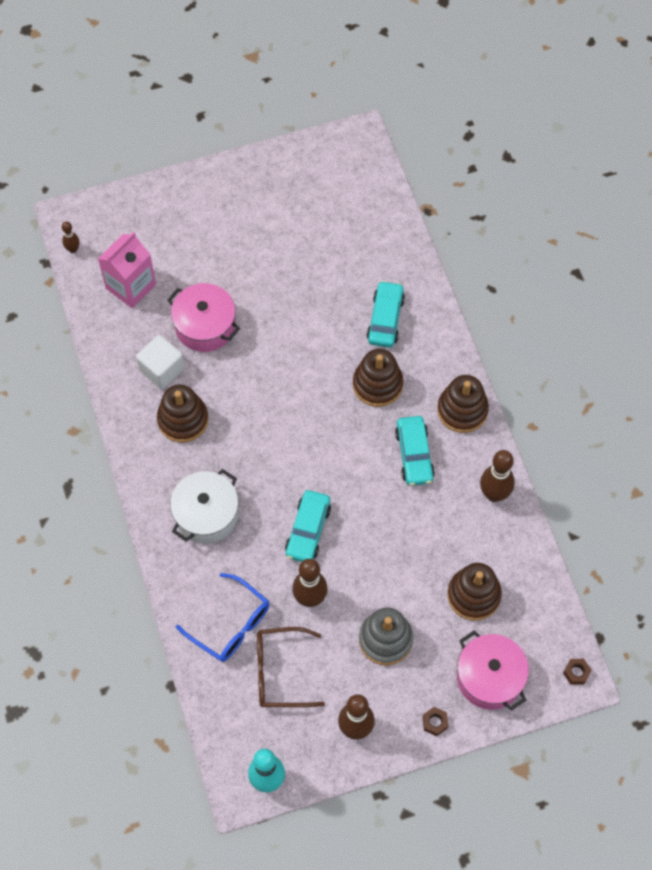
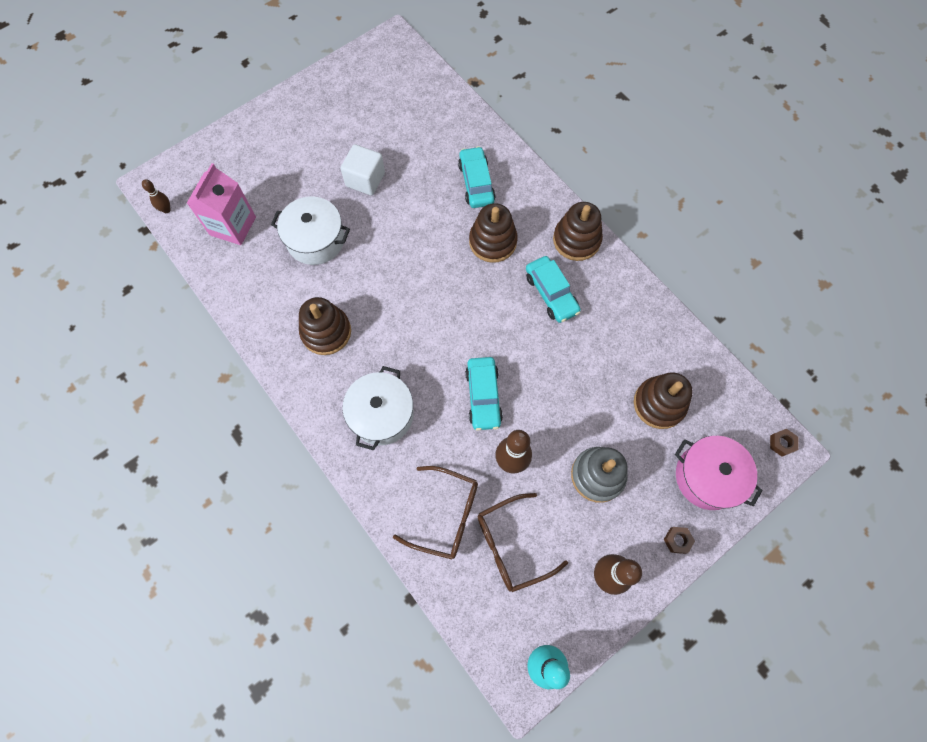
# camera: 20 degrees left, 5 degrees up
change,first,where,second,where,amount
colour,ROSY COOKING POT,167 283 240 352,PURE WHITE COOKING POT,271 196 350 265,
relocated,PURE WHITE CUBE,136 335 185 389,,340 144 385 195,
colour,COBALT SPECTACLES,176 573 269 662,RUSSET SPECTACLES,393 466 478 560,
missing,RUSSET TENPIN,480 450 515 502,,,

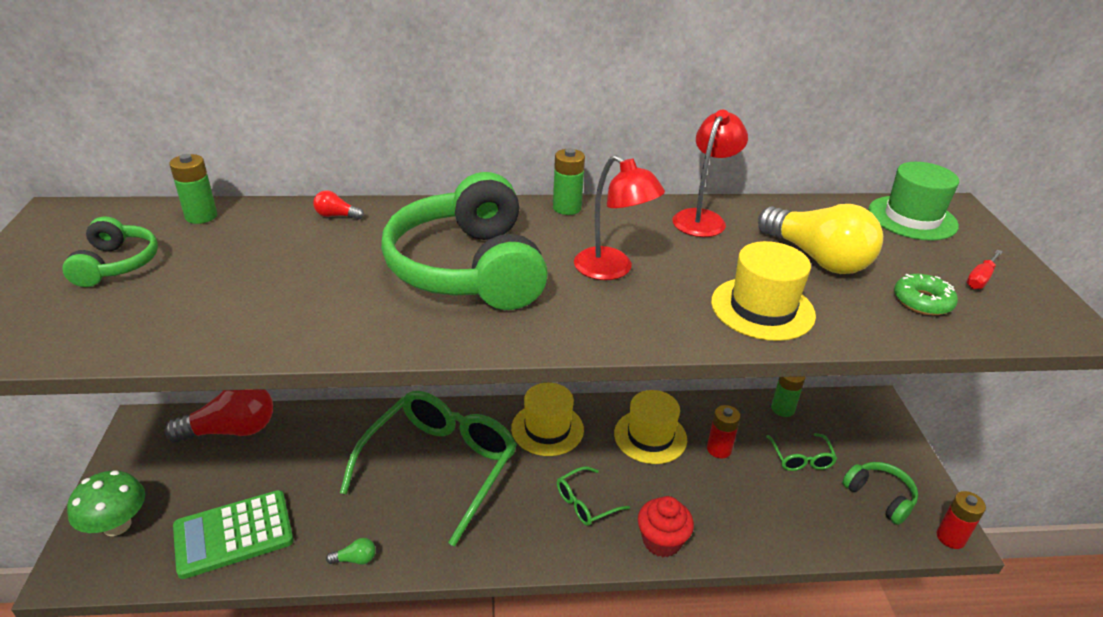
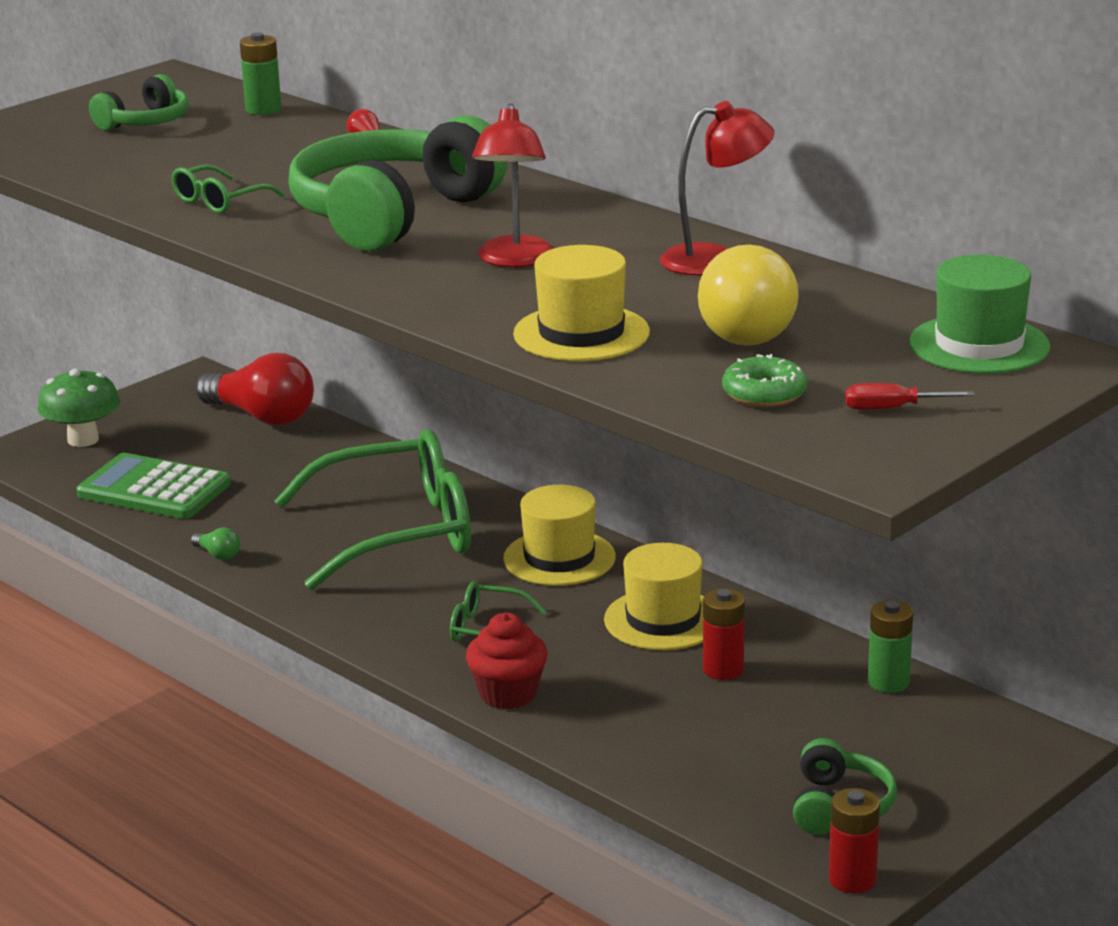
# camera: 50 degrees right, 10 degrees down
change,first,where,second,where,amount
relocated,GREEN SPECTACLES,766 433 837 471,,172 165 285 214,
missing,GREEN AA BATTERY,553 148 585 215,,,

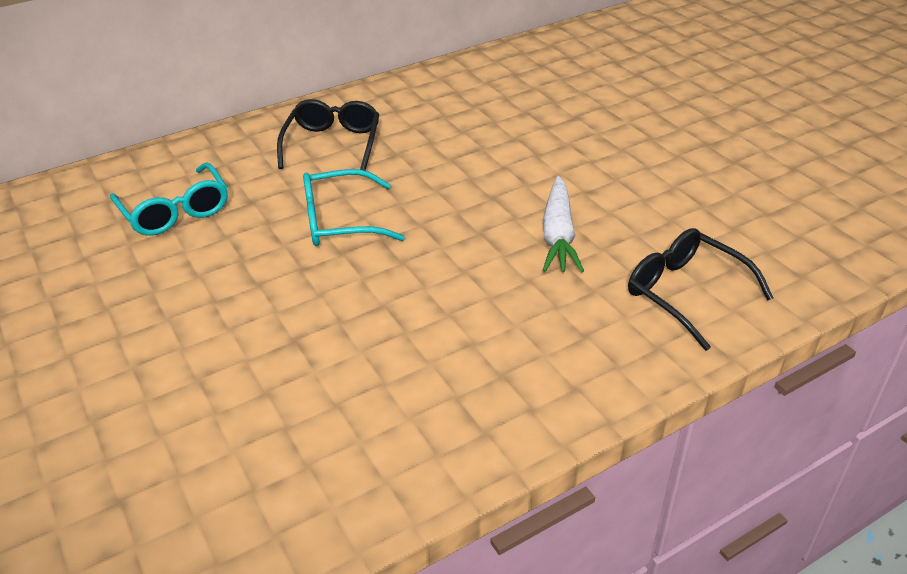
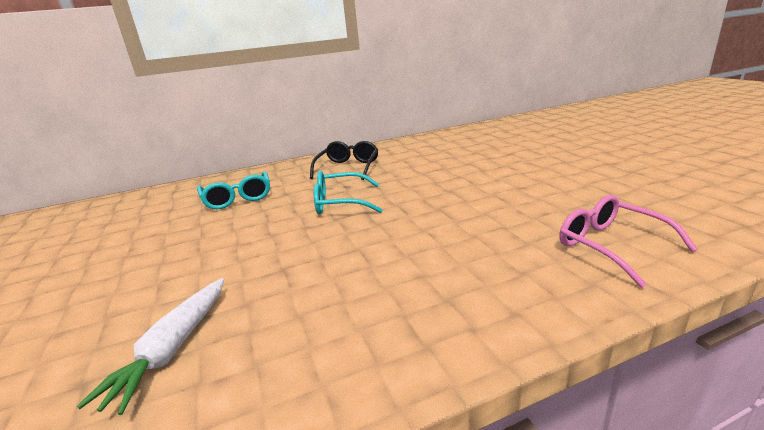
# camera: 10 degrees right, 15 degrees down
change,first,where,second,where,amount
relocated,PURE WHITE TOY CARROT,542 176 584 272,,77 278 224 415,
colour,JET-BLACK SPECTACLES,628 228 773 351,ROSY SPECTACLES,559 195 698 288,

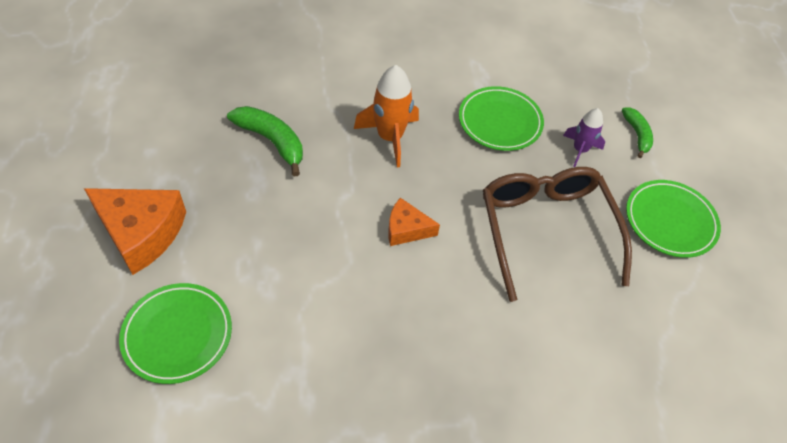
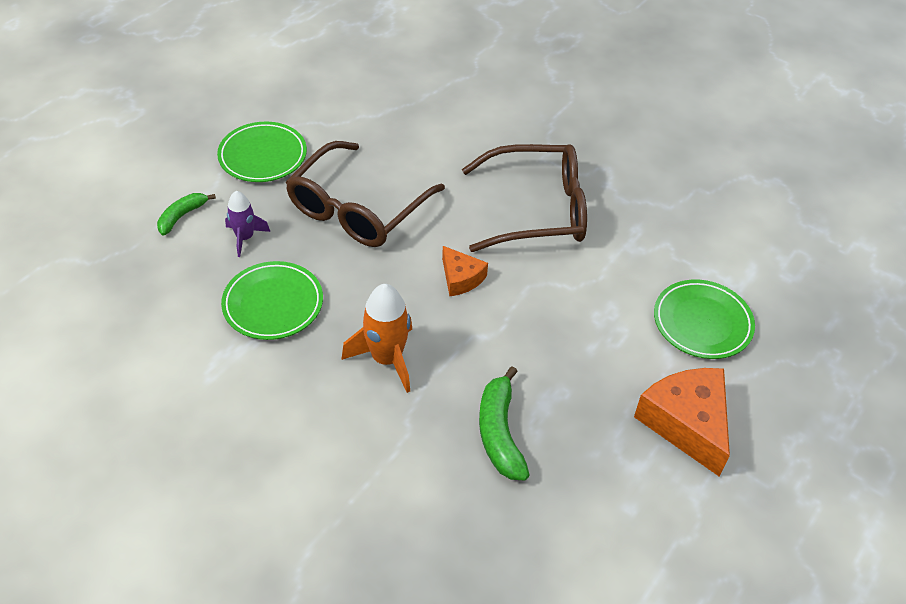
# camera: 135 degrees left, 5 degrees down
change,first,where,second,where,amount
appeared,,,RUSSET SPECTACLES,462 144 587 252,

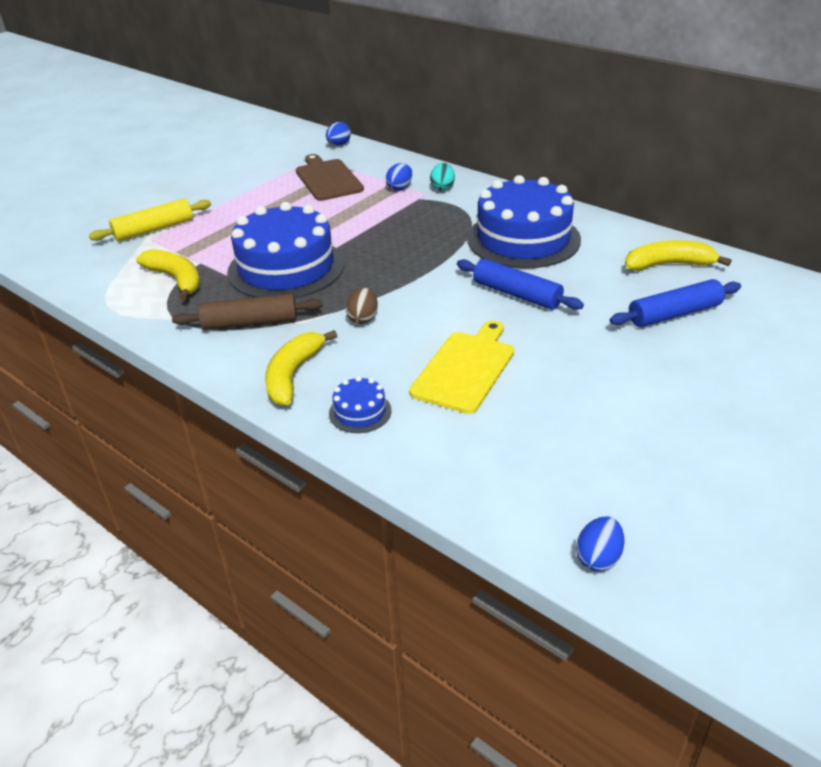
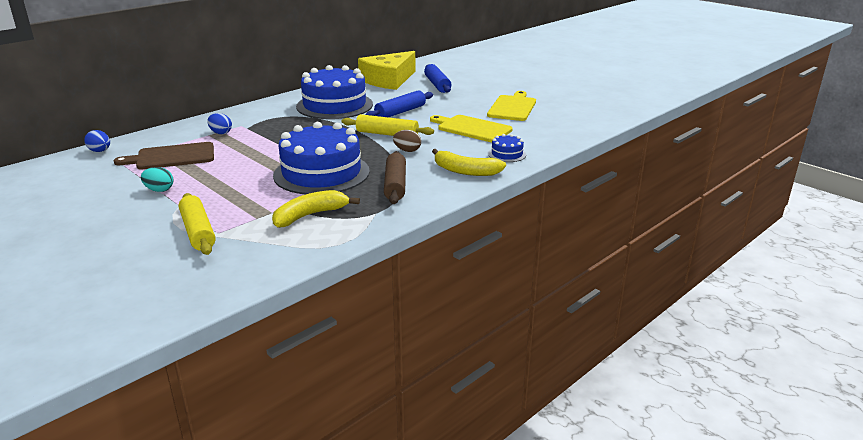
# camera: 85 degrees left, 10 degrees down
change,first,where,second,where,amount
relocated,AQUA EGG SHAPE,430 163 455 191,,141 167 173 192,
appeared,,,BRIGHT YELLOW ROLLING PIN,342 114 434 136,
exchanged,BRIGHT YELLOW BANANA,625 240 731 271,BRIGHT YELLOW CHEESE WEDGE,358 51 416 90,
appeared,,,BRIGHT YELLOW BREAD BOARD,487 91 536 121,
missing,COBALT EGG SHAPE,576 516 625 571,,,

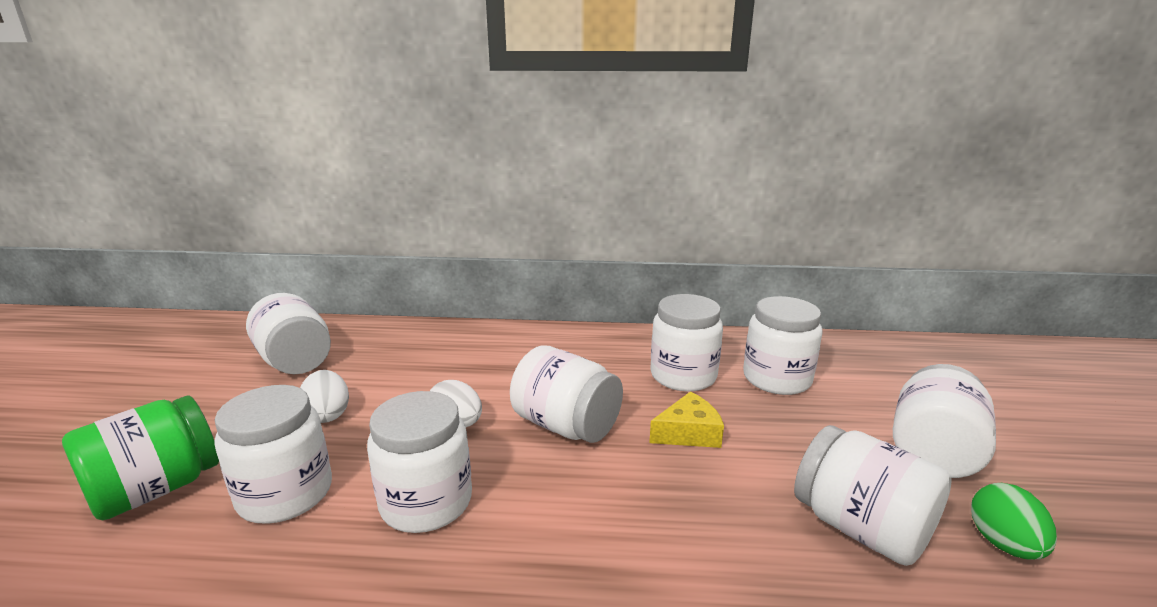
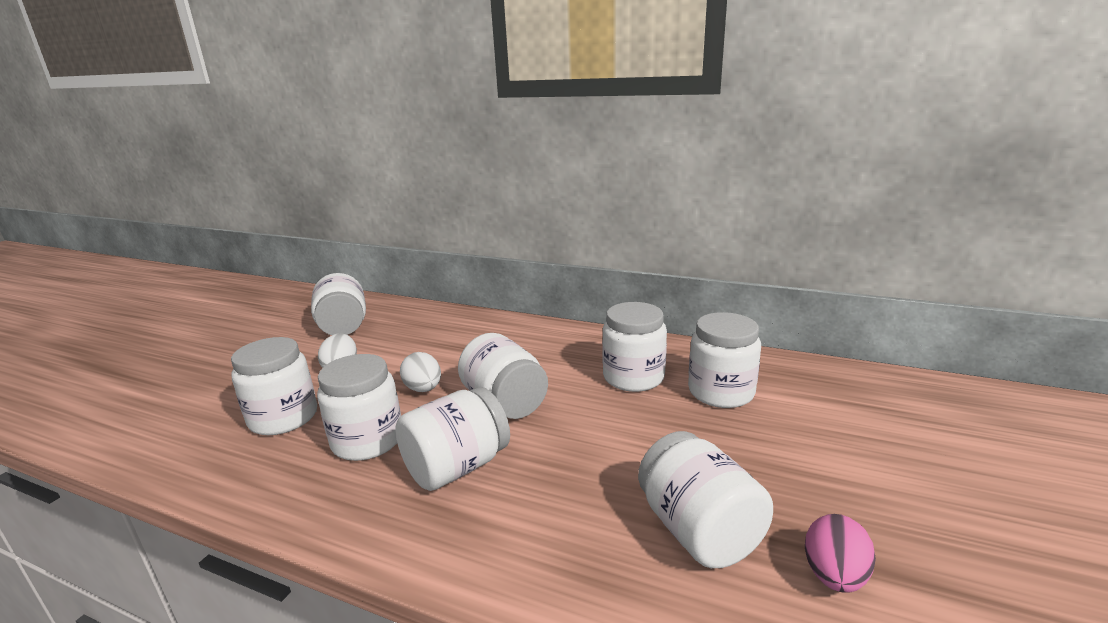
# camera: 20 degrees right, 0 degrees up
change,first,where,second,where,amount
relocated,PURE WHITE PRESERVE JAR,893 364 996 478,,395 387 510 491,
colour,GREEN EGG SHAPE,971 483 1057 560,ROSY EGG SHAPE,805 514 876 593,
missing,GREEN PRESERVE JAR,62 395 219 520,,,
missing,BRIGHT YELLOW CHEESE WEDGE,649 392 724 448,,,

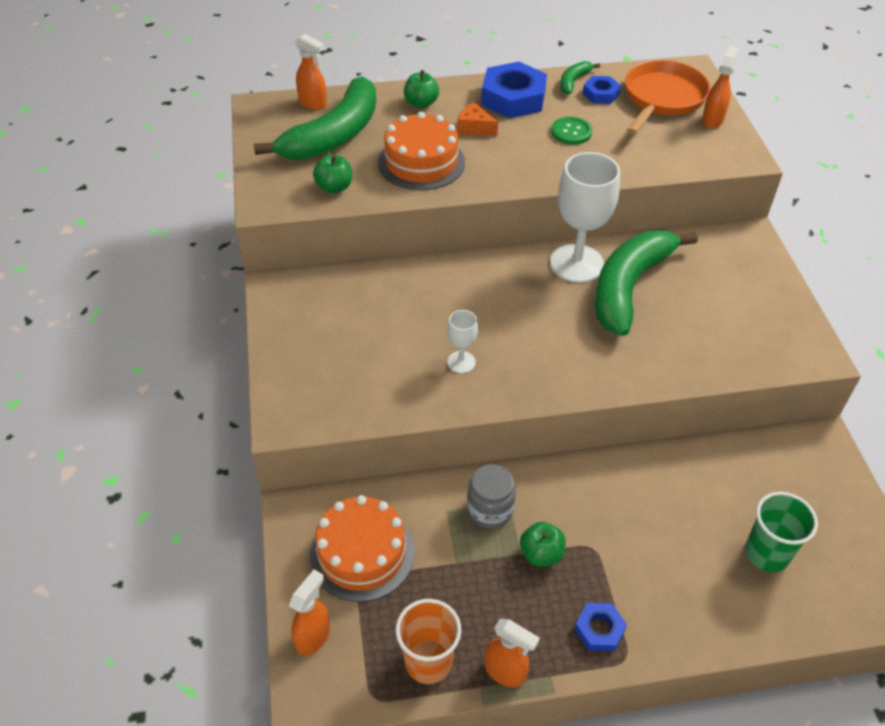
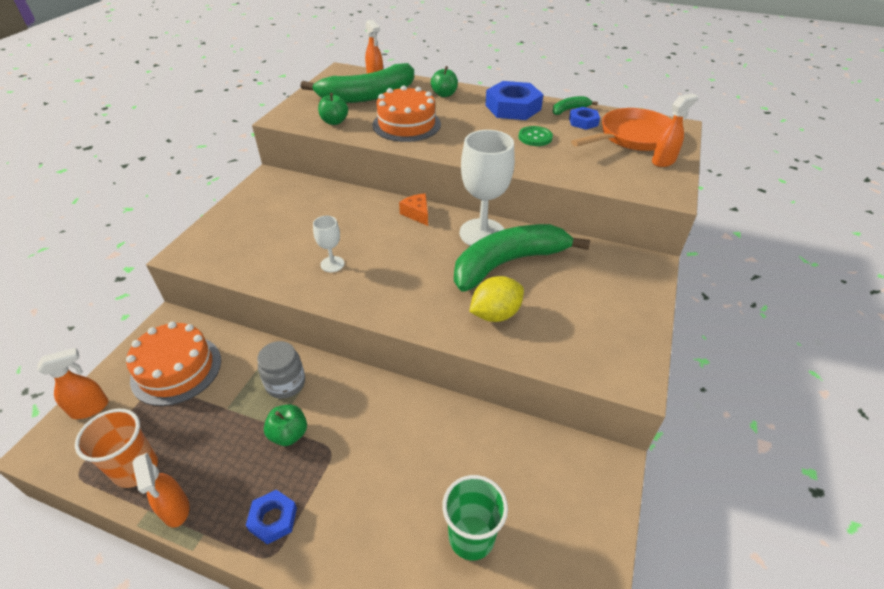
# camera: 30 degrees right, 5 degrees down
change,first,where,second,where,amount
relocated,BRIGHT ORANGE CHEESE WEDGE,457 102 498 136,,399 194 428 226,
appeared,,,BRIGHT YELLOW TOY LEMON,469 276 524 322,

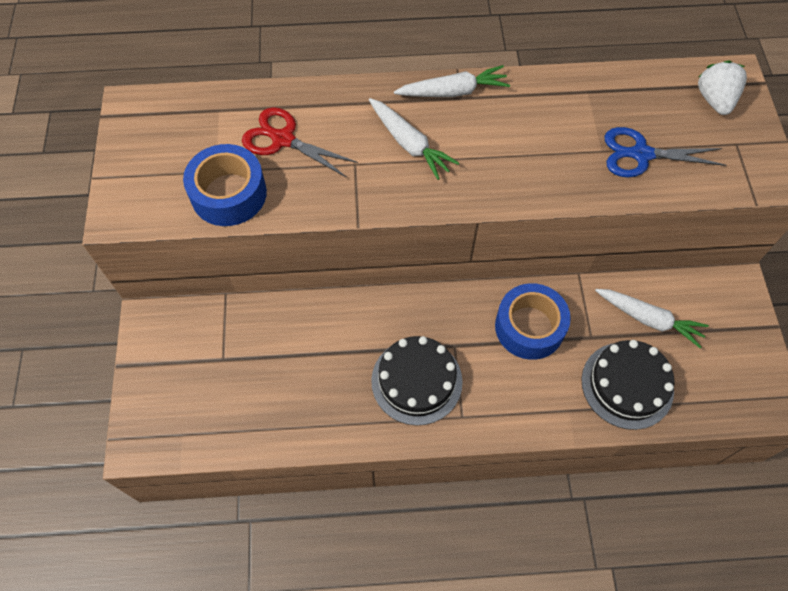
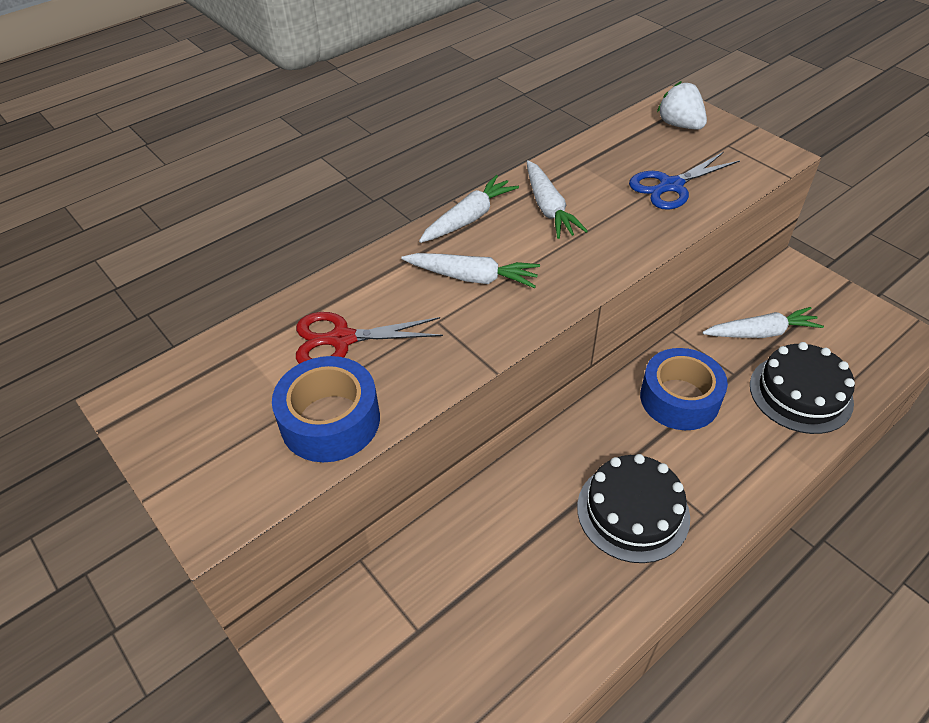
# camera: 35 degrees left, 15 degrees down
change,first,where,second,where,amount
appeared,,,PURE WHITE TOY CARROT,527 160 588 239,

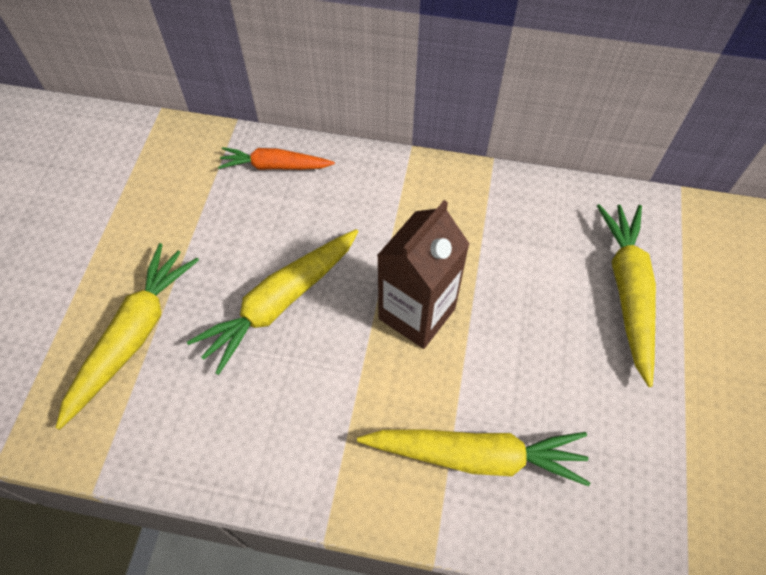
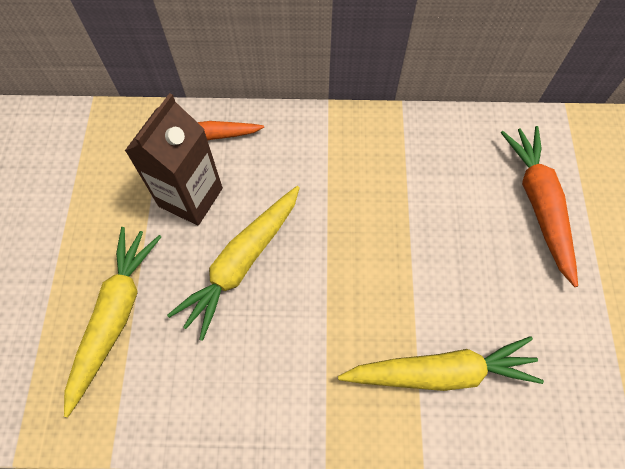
# camera: 10 degrees left, 5 degrees up
change,first,where,second,where,amount
relocated,RUSSET JUICE CARTON,377 200 469 349,,125 93 223 226,
colour,BRIGHT YELLOW TOY CARROT,597 204 656 387,BRIGHT ORANGE TOY CARROT,500 126 578 287,

